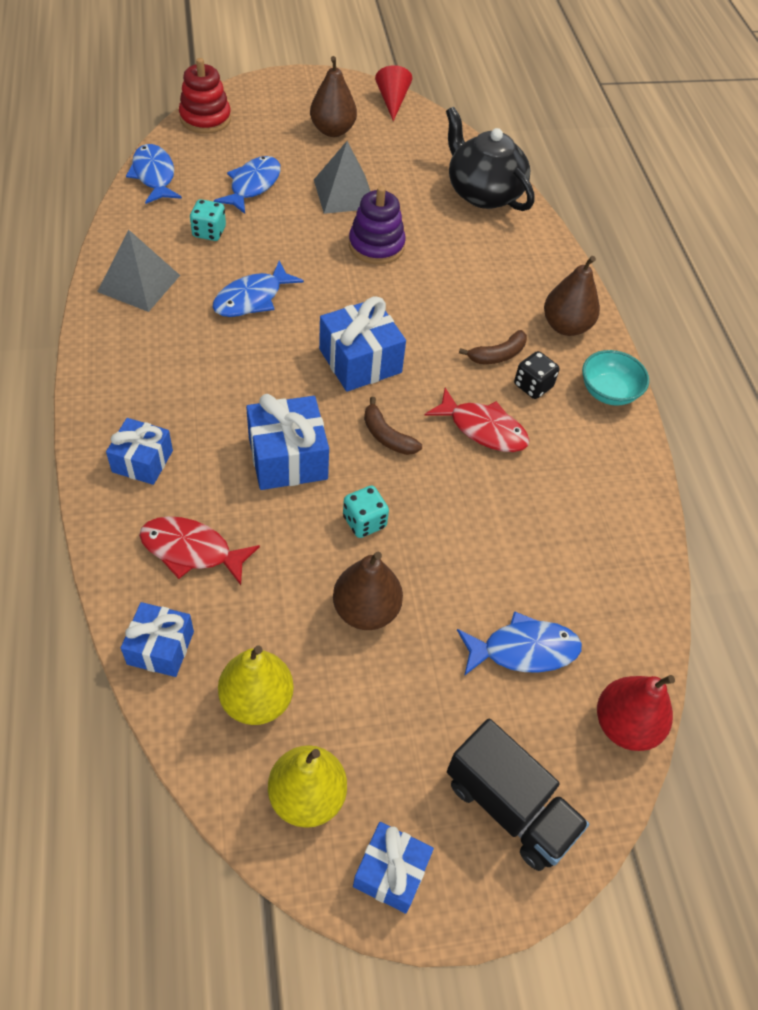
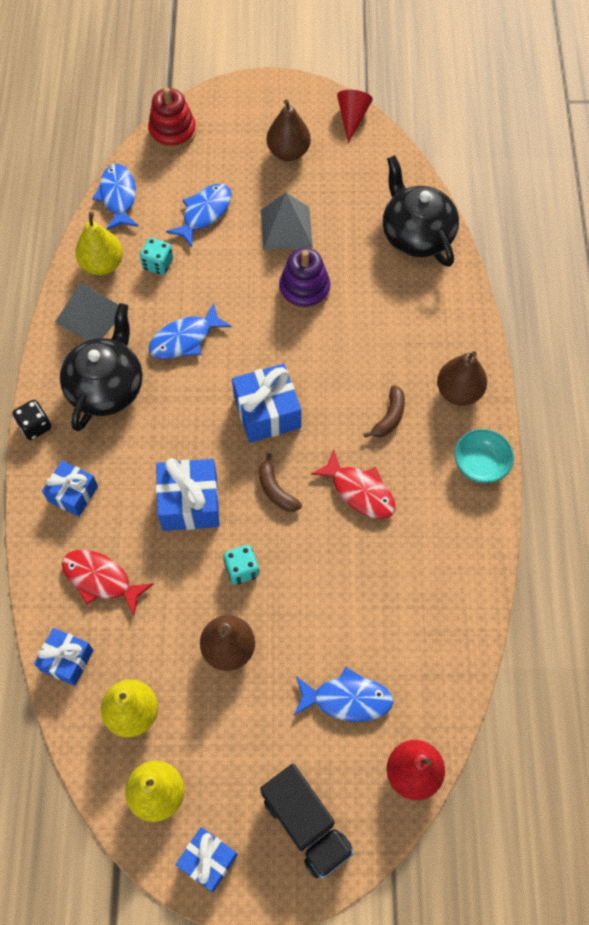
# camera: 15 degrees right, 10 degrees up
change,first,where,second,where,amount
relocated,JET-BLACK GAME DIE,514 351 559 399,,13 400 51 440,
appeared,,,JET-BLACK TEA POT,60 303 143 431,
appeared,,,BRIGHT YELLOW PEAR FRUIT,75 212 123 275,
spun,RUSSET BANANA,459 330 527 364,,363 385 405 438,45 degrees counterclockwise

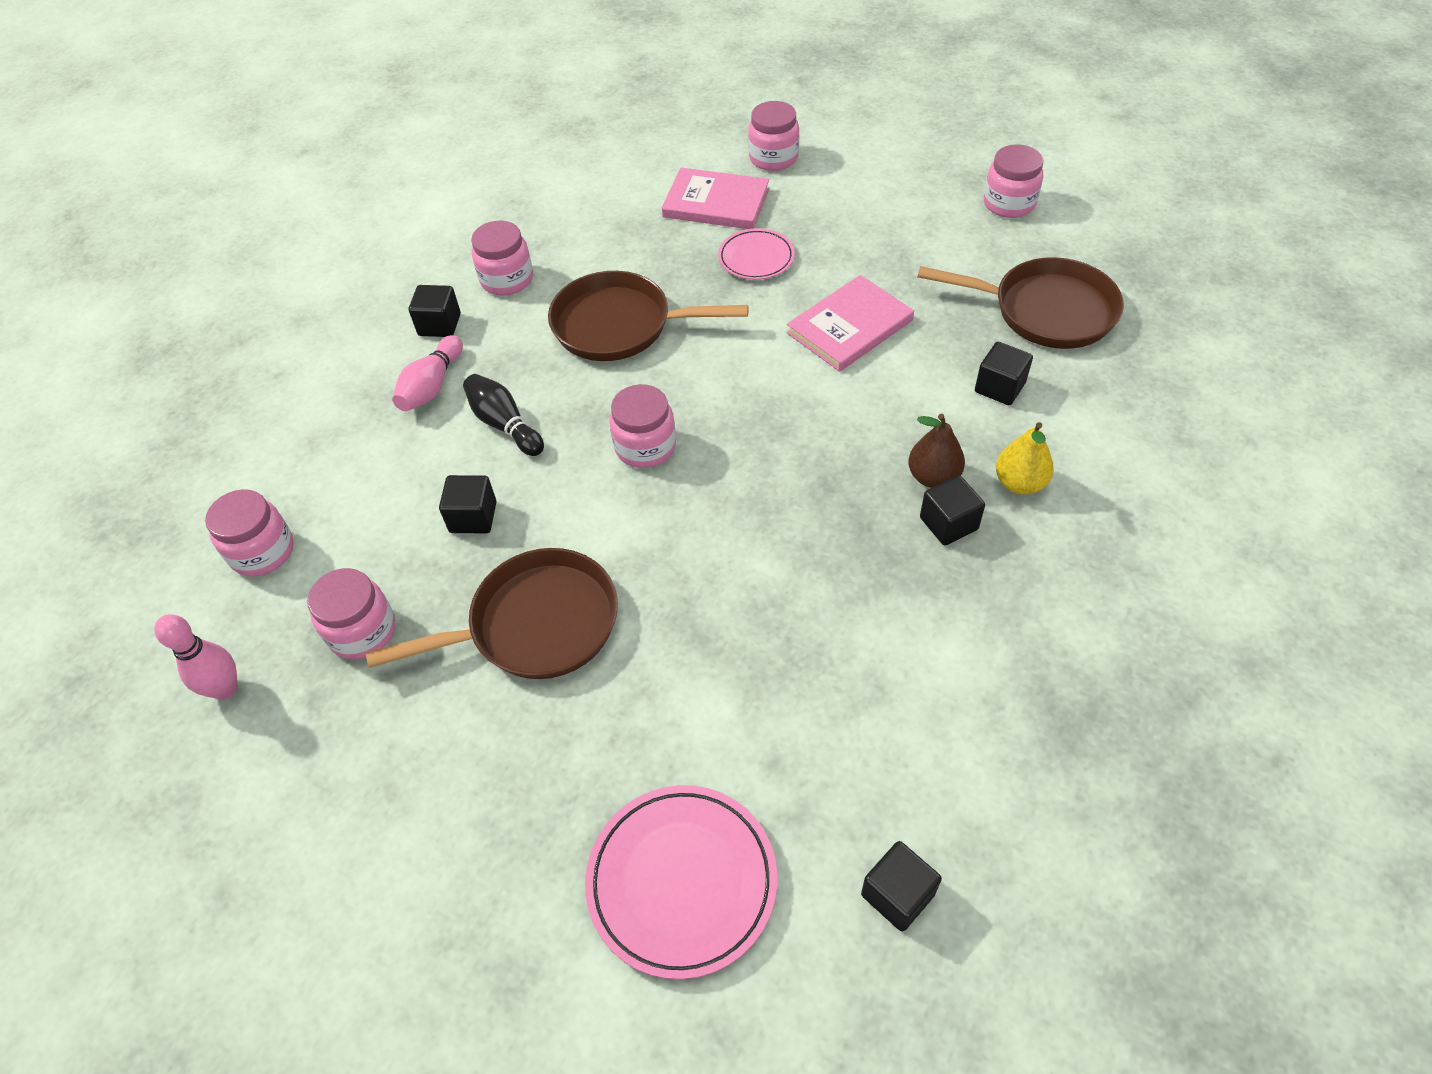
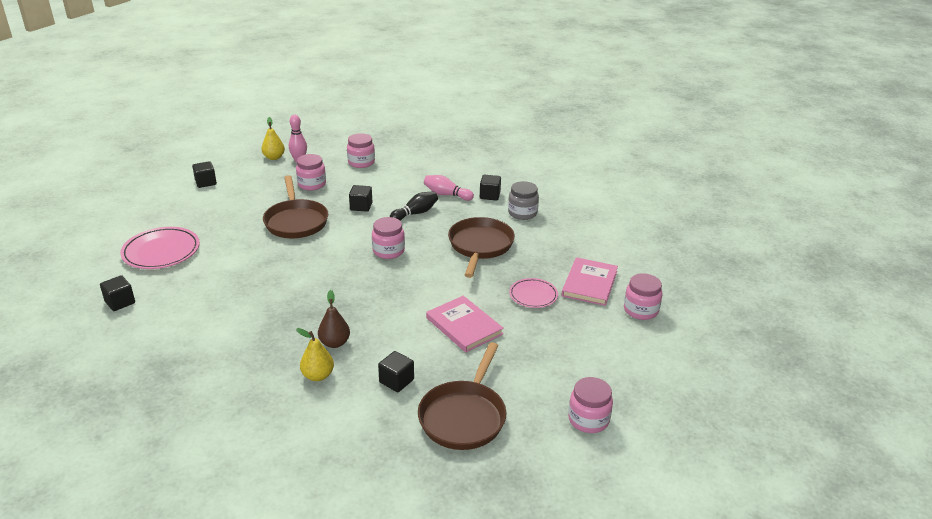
# camera: 90 degrees right, 20 degrees down
change,first,where,second,where,amount
relocated,JET-BLACK CUBE,920 475 985 546,,192 161 217 188,
appeared,,,BRIGHT YELLOW PEAR FRUIT,261 117 285 160,
colour,ROSY PRESERVE JAR,471 221 533 296,GRAY PRESERVE JAR,508 181 539 220,

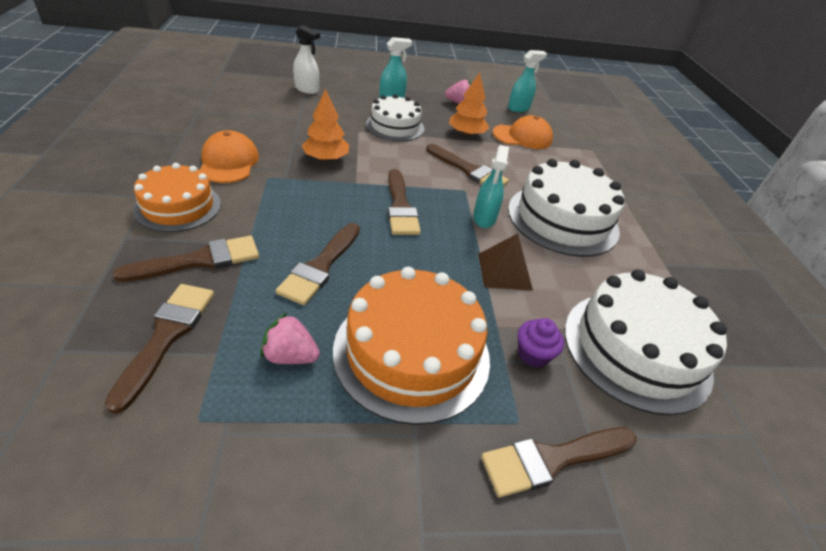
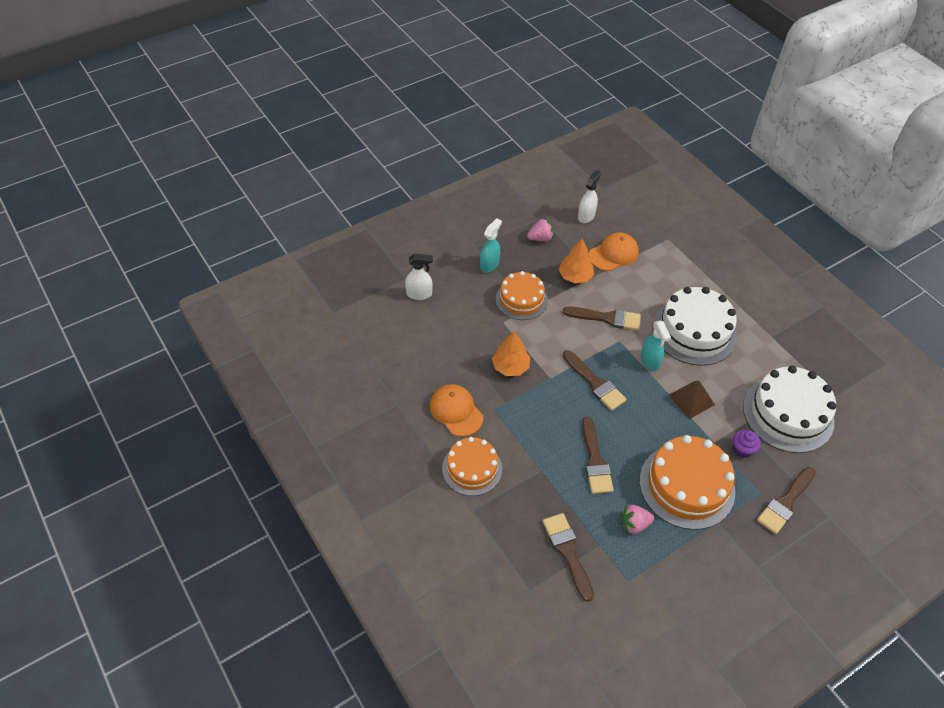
# camera: 25 degrees left, 10 degrees up
change,first,where,second,where,amount
colour,PURE WHITE GATEAU,366 94 424 142,BRIGHT ORANGE GATEAU,496 271 548 320,
colour,AQUA SPRAY CLEANER,508 50 547 112,PURE WHITE SPRAY CLEANER,578 170 601 223,
missing,RUSSET PAINT BRUSH,113 236 259 282,,,

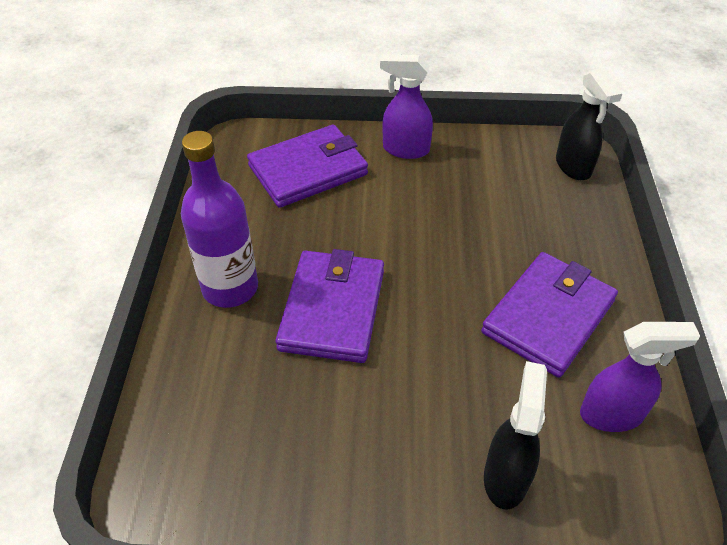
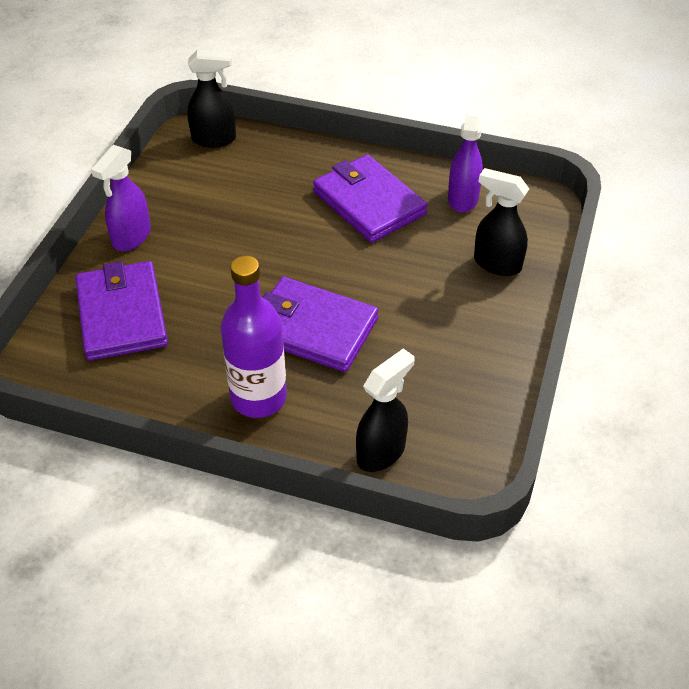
# camera: 75 degrees left, 0 degrees up
change,first,where,second,where,amount
appeared,,,JET-BLACK SPRAY CLEANER,356 349 414 472,

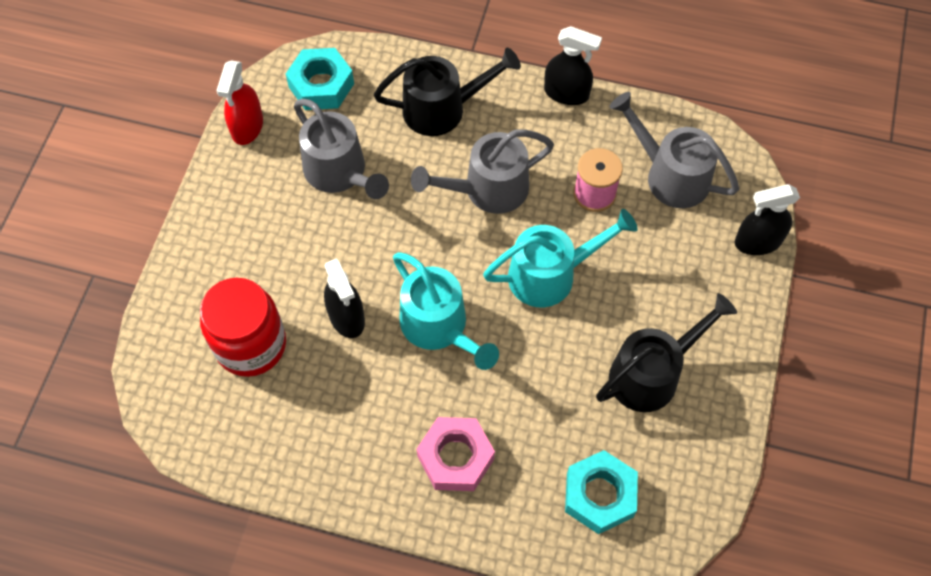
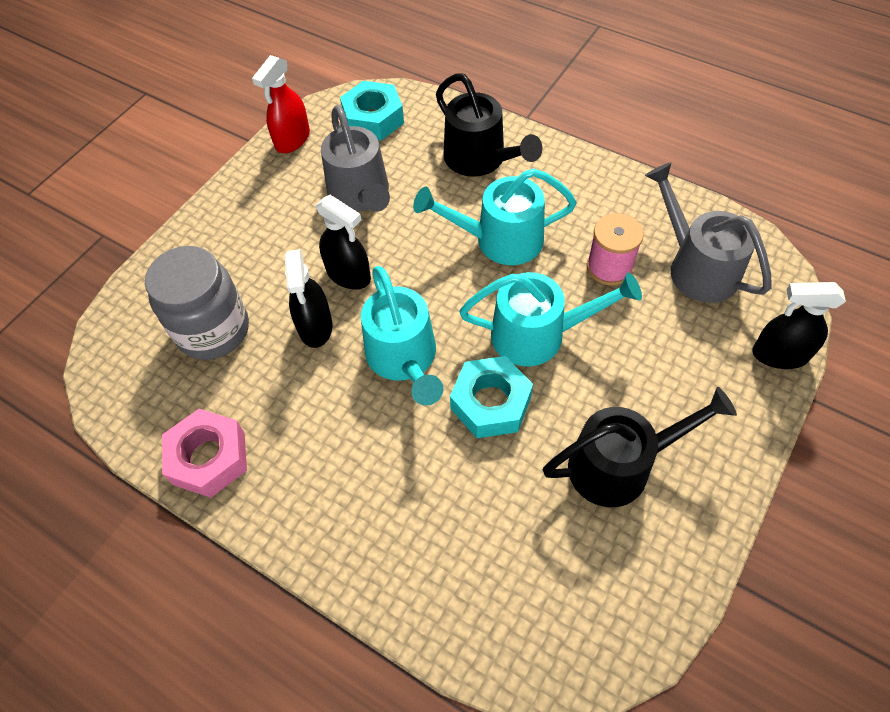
# camera: 20 degrees right, 5 degrees down
change,first,where,second,where,amount
colour,CRIMSON PRESERVE JAR,200 278 286 377,GRAY PRESERVE JAR,145 246 249 360,
relocated,ROSY NUT,417 417 495 491,,162 409 247 498,
relocated,JET-BLACK SPRAY CLEANER,544 26 602 105,,316 195 371 289,
colour,GRAY SPRINKLING CAN,411 129 554 214,AQUA SPRINKLING CAN,413 168 577 265,
spun,JET-BLACK SPRINKLING CAN,374 48 521 136,,436 74 542 177,45 degrees clockwise
relocated,AQUA NUT,565 450 638 534,,450 356 533 438,

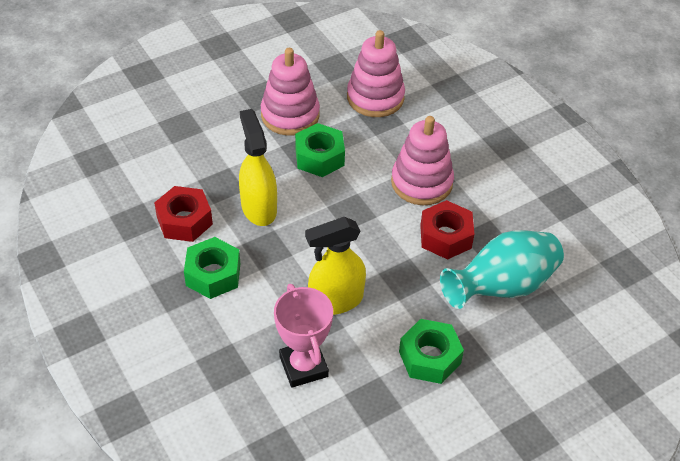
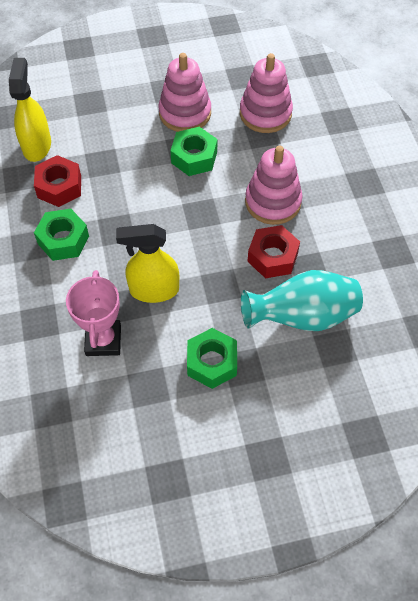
# camera: 20 degrees right, 10 degrees up
change,first,where,second,where,amount
relocated,BRIGHT YELLOW SPRAY CLEANER,239 109 277 226,,9 58 51 162,

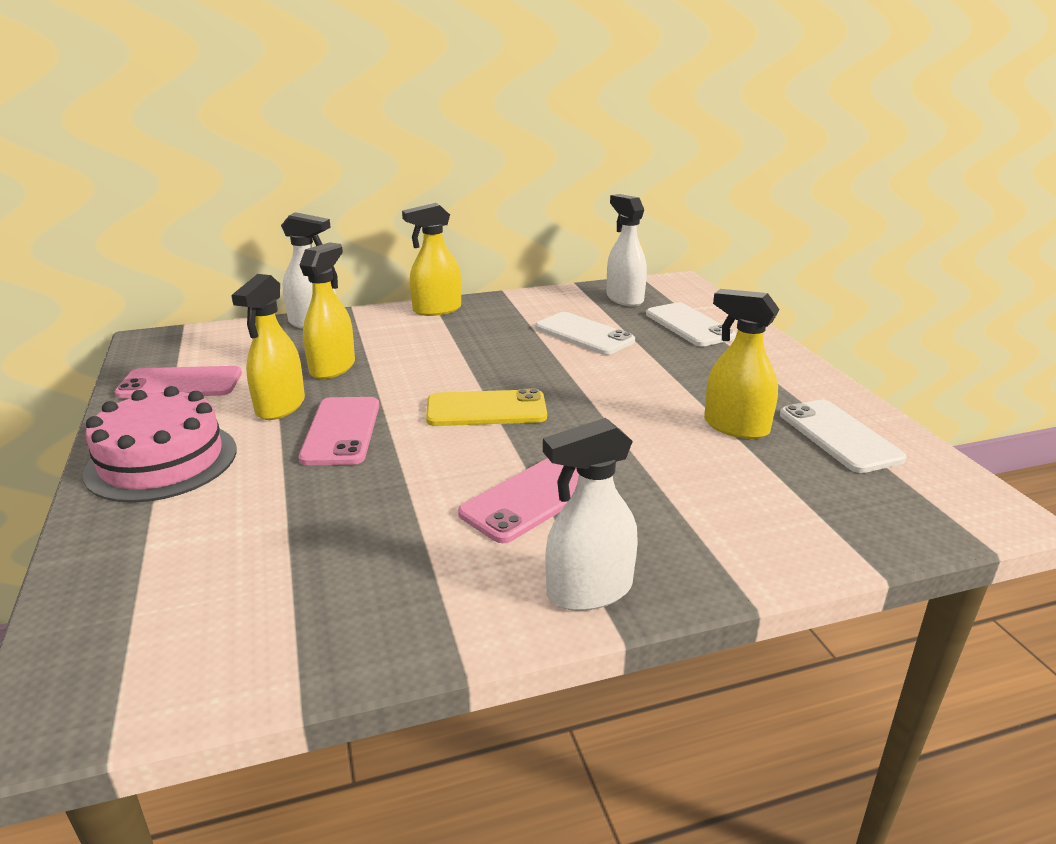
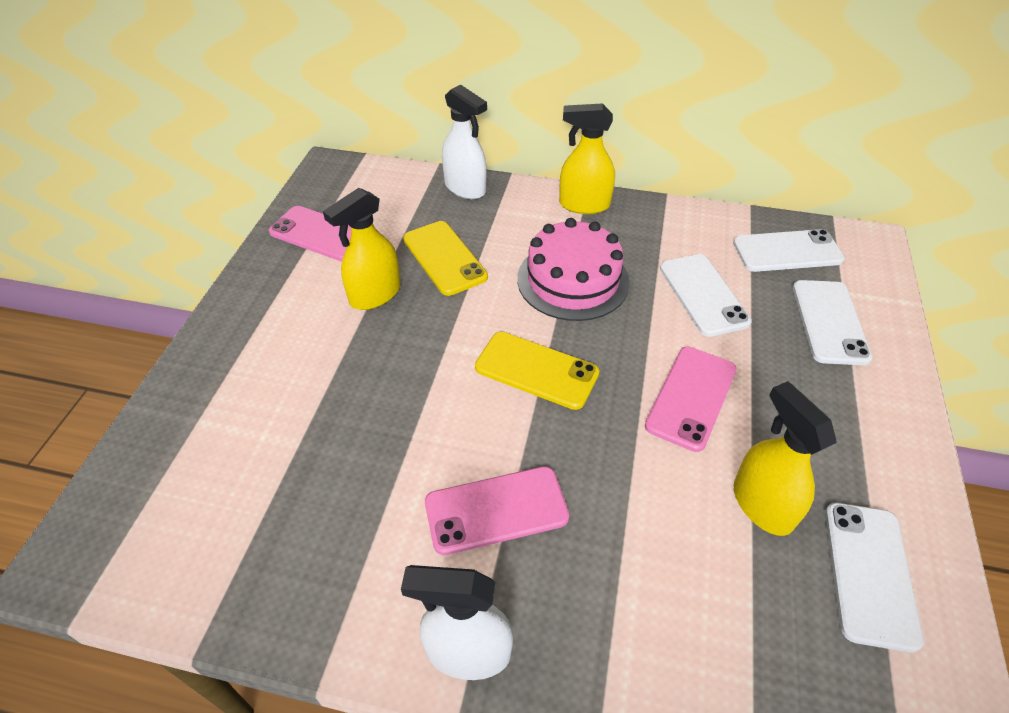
# camera: 30 degrees right, 20 degrees up
change,first,where,second,where,amount
exchanged,BRIGHT YELLOW SPRAY CLEANER,300 242 355 379,BRIGHT YELLOW MOBILE PHONE,403 221 488 296,
relocated,ROSY GATEAU,83 386 236 503,,517 218 630 321,
relocated,ROSY MOBILE PHONE,299 397 379 465,,645 346 737 452,
exchanged,PURE WHITE SPRAY CLEANER,607 194 647 306,PURE WHITE MOBILE PHONE,733 229 845 272,

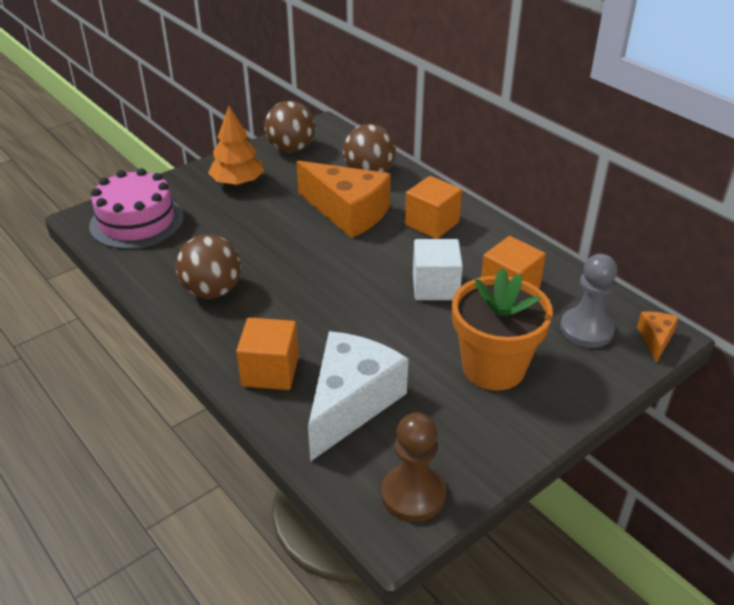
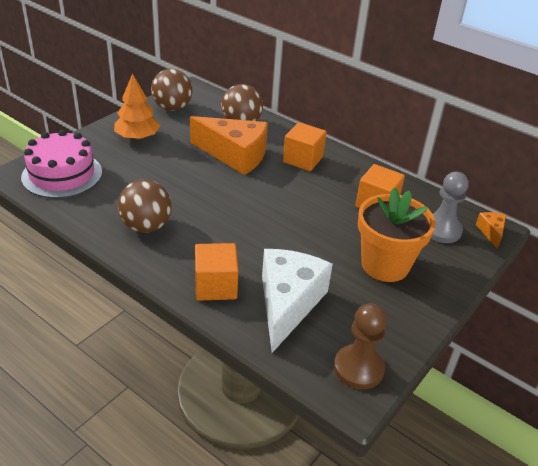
# camera: 15 degrees left, 0 degrees up
change,first,where,second,where,amount
missing,PURE WHITE CUBE,413 239 463 300,,,

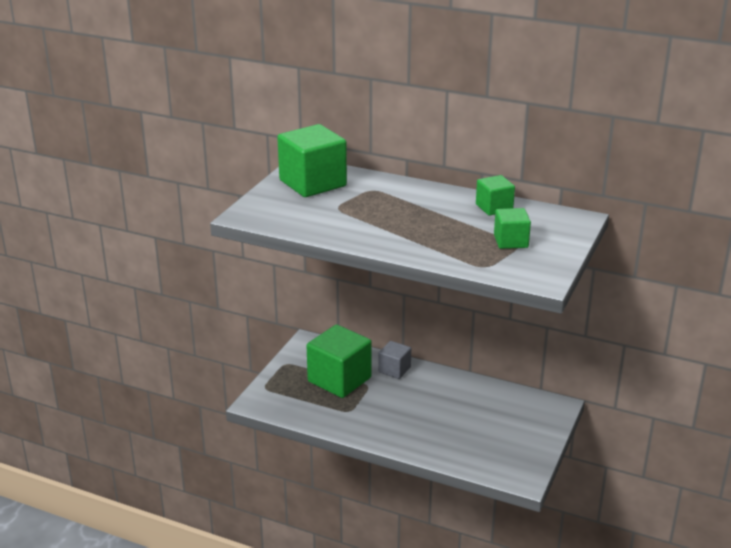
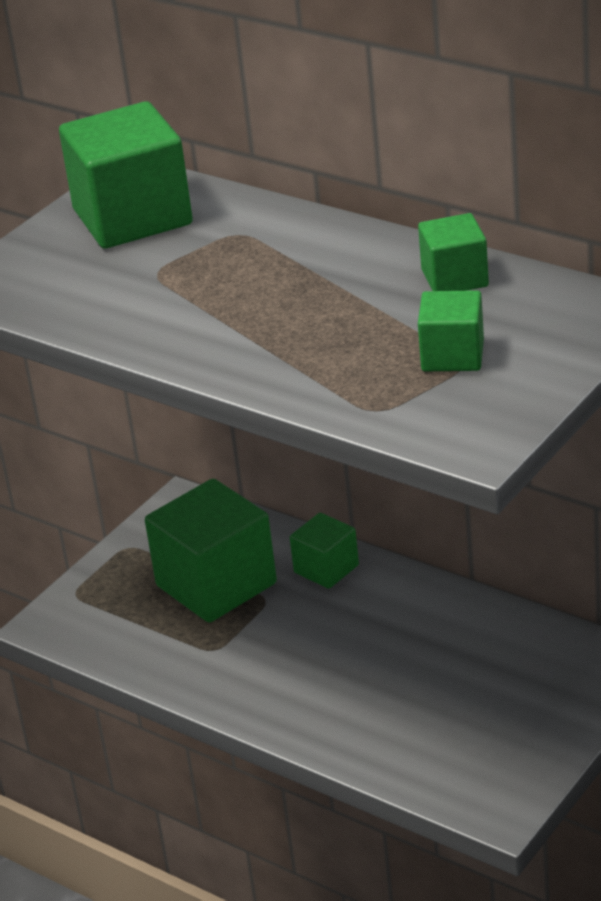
# camera: 15 degrees right, 5 degrees up
change,first,where,second,where,amount
colour,GRAY CUBE,378 341 411 379,GREEN CUBE,290 513 359 589,

